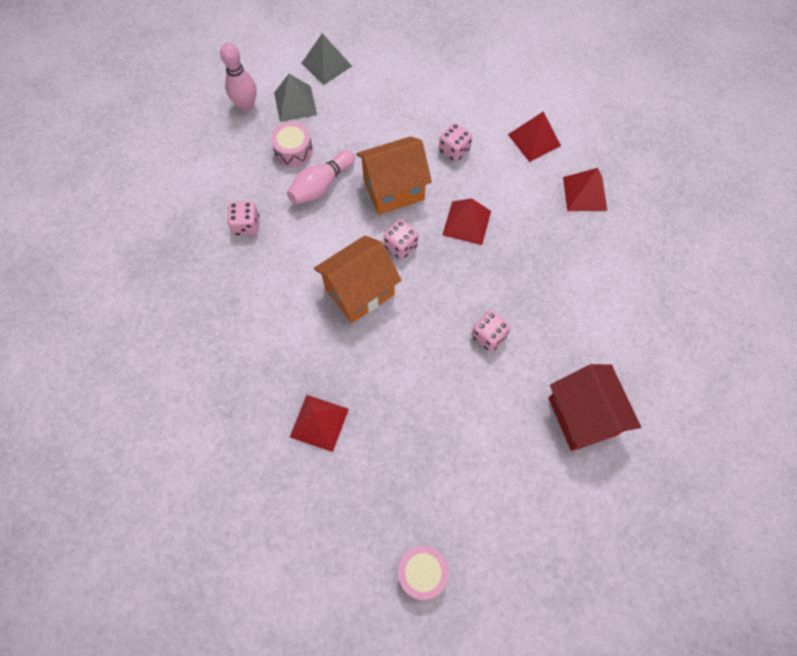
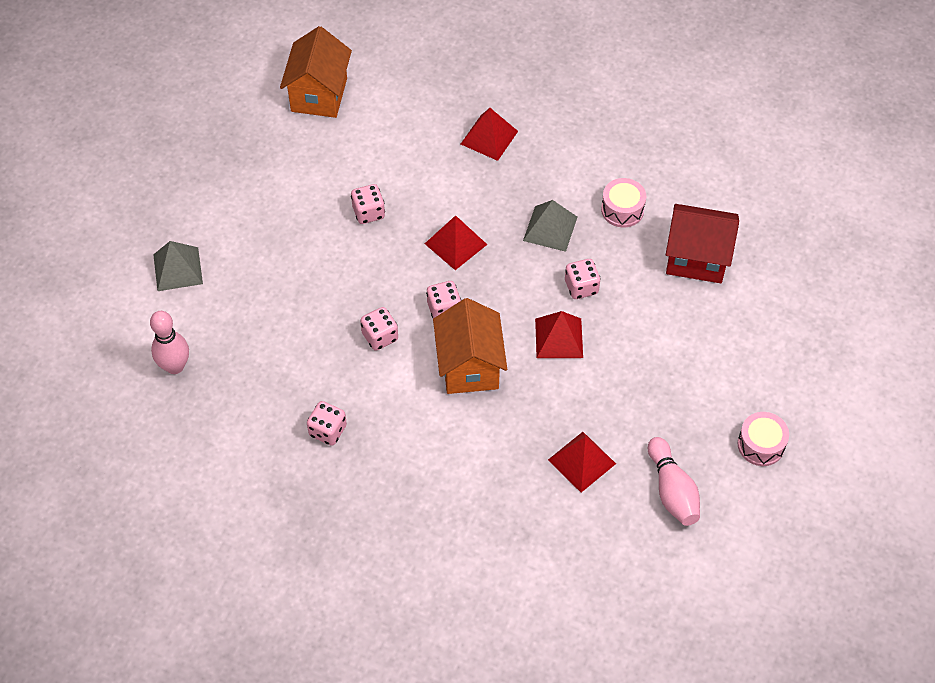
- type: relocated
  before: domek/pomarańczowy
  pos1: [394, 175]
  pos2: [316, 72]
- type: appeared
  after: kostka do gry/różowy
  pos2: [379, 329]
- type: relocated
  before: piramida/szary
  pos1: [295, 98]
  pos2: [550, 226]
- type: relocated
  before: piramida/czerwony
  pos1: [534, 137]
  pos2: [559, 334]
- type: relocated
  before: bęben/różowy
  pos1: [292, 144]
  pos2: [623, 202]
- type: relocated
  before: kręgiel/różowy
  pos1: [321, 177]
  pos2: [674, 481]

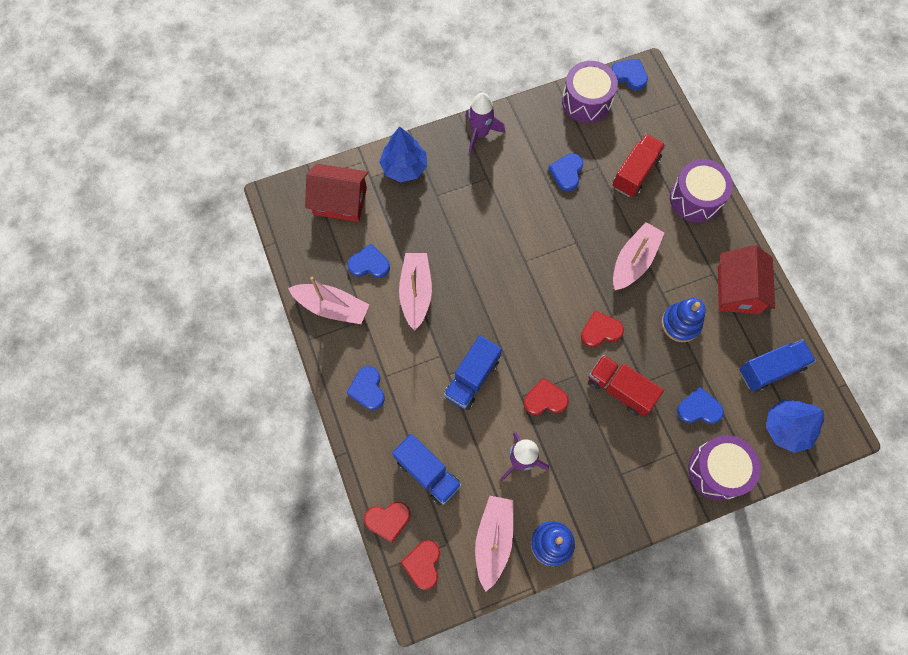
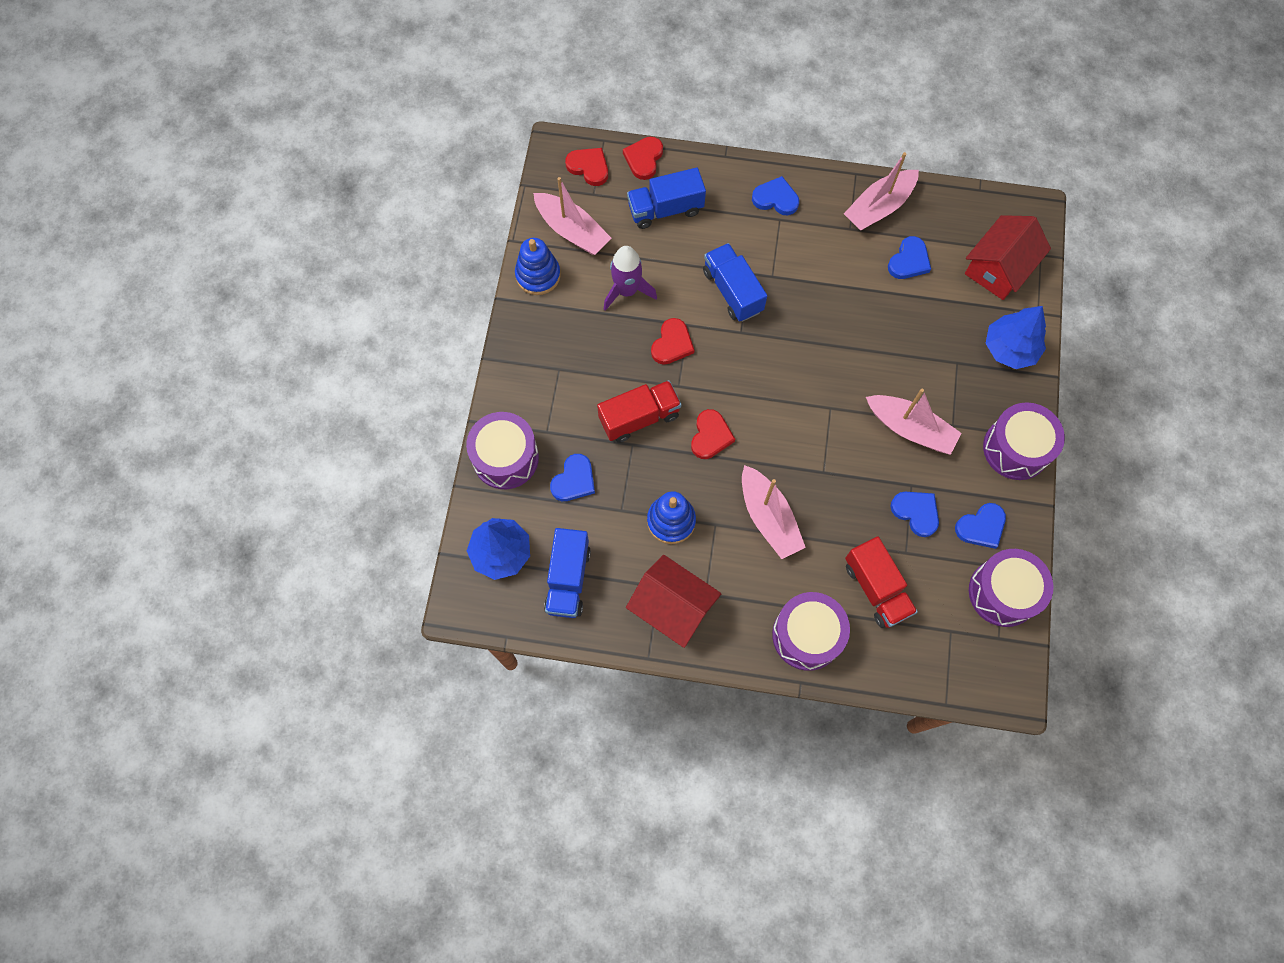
- type: relocated
  before: łódka/różowy
  pos1: [415, 292]
  pos2: [914, 421]
- type: relocated
  before: serce/niebieski
  pos1: [629, 74]
  pos2: [980, 526]
- type: exchanged
  before: rakieta/fioletowy
  after: bęben/fioletowy
  pos1: [485, 123]
  pos2: [1024, 441]

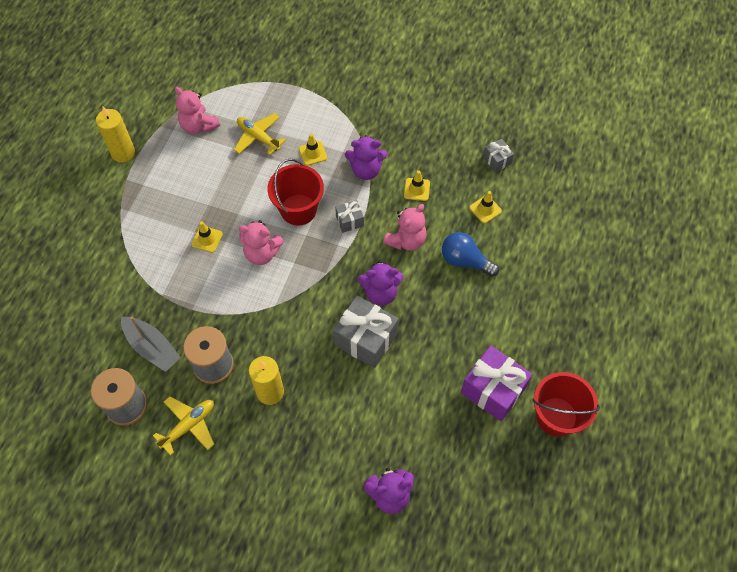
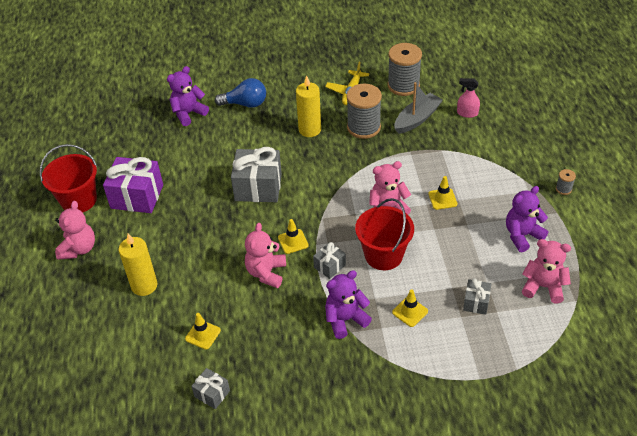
- type: appeared
  after: miś/różowy
  pos2: [75, 230]
- type: relocated
  before: świeca/żółty
  pos1: [115, 134]
  pos2: [138, 265]
- type: relocated
  before: żarówka/niebieski
  pos1: [470, 254]
  pos2: [240, 93]
- type: relocated
  before: pachołek/żółty
  pos1: [417, 186]
  pos2: [293, 236]
- type: spun
  before: łódka/szary
  pos1: [151, 344]
  pos2: [418, 108]
  turn: 120
- type: appeared
  after: spryskiwacz/różowy
  pos2: [468, 98]
- type: exchanged
  before: samolot/żółty
  after: prezent/szary
  pos1: [260, 134]
  pos2: [477, 296]
- type: relocated
  before: miś/fioletowy
  pos1: [380, 283]
  pos2: [527, 219]
- type: appeared
  after: szpulka/szary
  pos2: [566, 182]

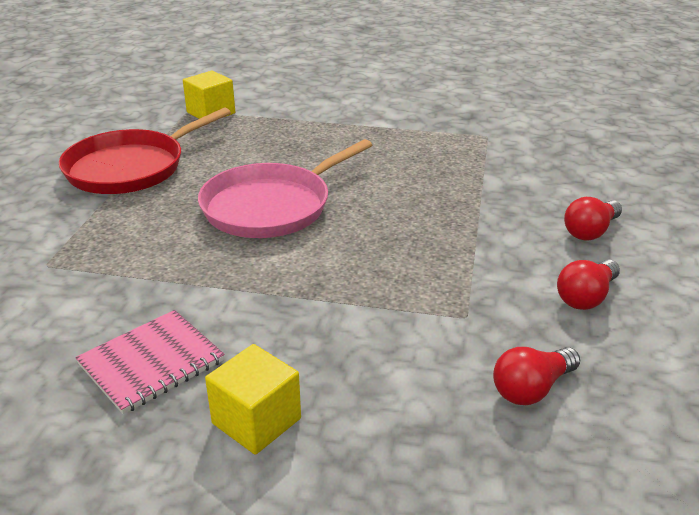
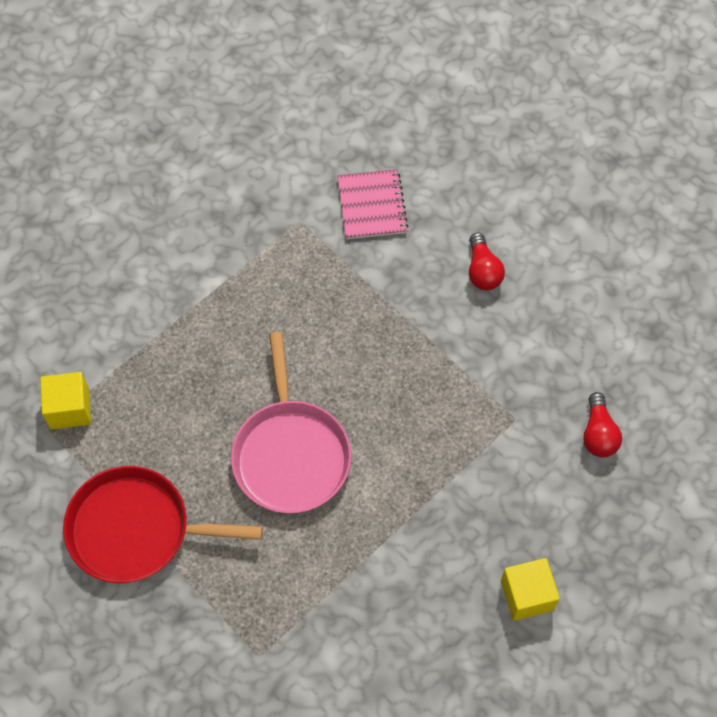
- type: spun
  before: patelnia/czerwony
  pos1: [145, 150]
  pos2: [163, 524]
  turn: 105
- type: relocated
  before: zeszyt/różowy
  pos1: [150, 362]
  pos2: [373, 204]
- type: missing
  before: żarówka/czerwony
  pos1: [588, 284]

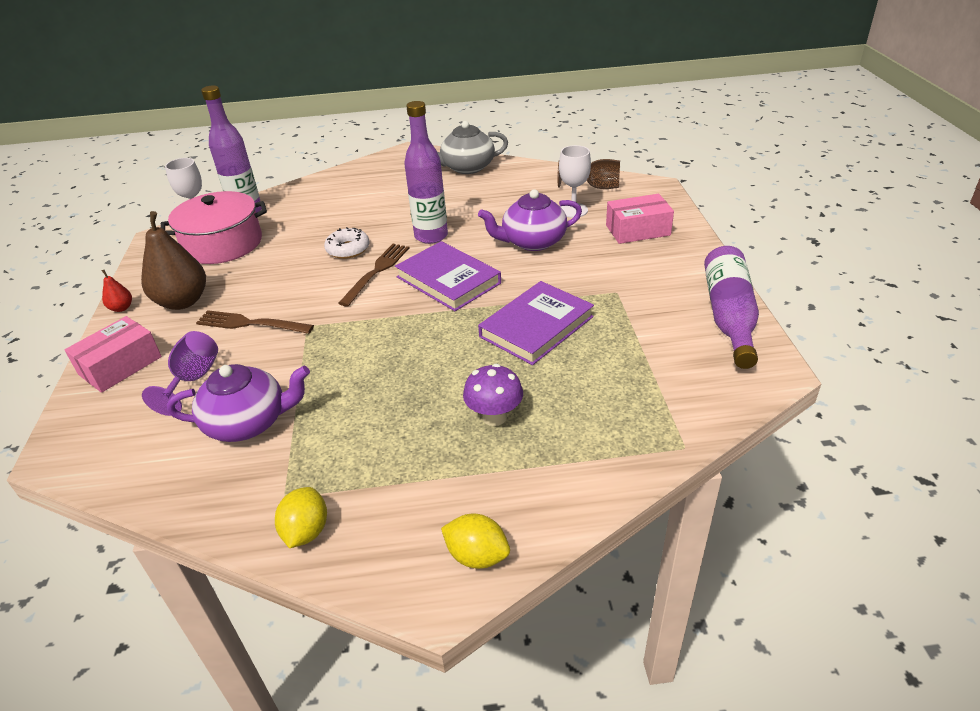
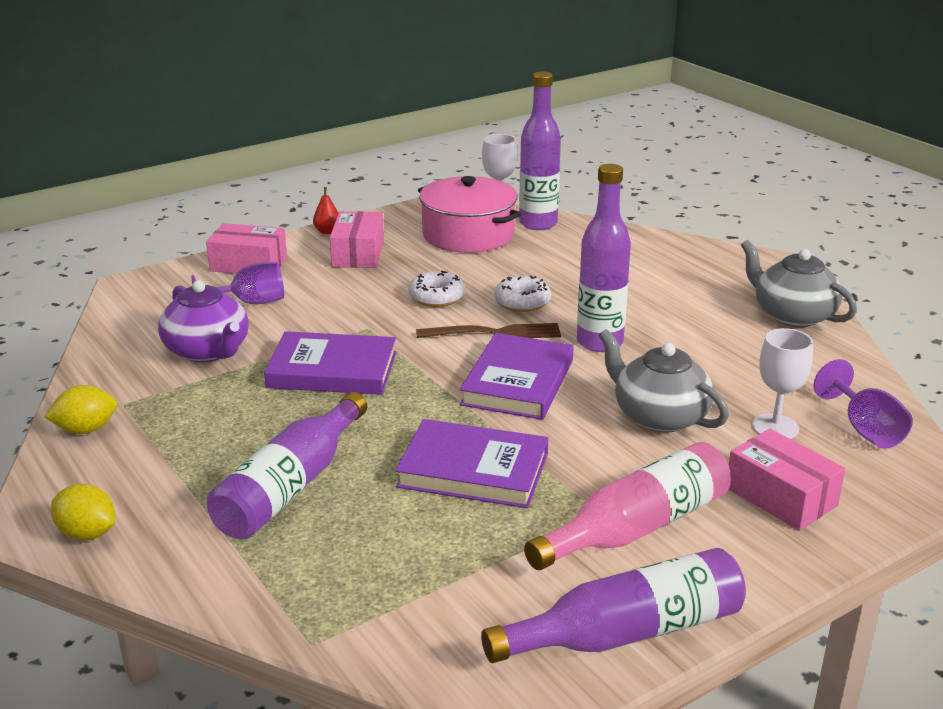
- type: spun
  before: cytryna/żółty
  pos1: [475, 541]
  pos2: [83, 512]
  turn: -60
- type: exchanged
  before: grzyb/fioletowy
  after: butelka/fioletowy
  pos1: [493, 395]
  pos2: [287, 465]
- type: appeared
  after: książka/fioletowy
  pos2: [330, 363]
- type: exchanged
  before: gruszka/brązowy
  after: pudełko/różowy
  pos1: [173, 260]
  pos2: [357, 239]
- type: appeared
  after: donut/biały
  pos2: [436, 288]
- type: appeared
  after: butelka/różowy
  pos2: [627, 506]
- type: colour
  before: imbryk/fioletowy
  after: imbryk/szary
  pos1: [530, 220]
  pos2: [663, 381]
- type: colour
  before: kielich/brązowy
  after: kielich/fioletowy
  pos1: [589, 174]
  pos2: [863, 403]
- type: missing
  before: widelec/brązowy
  pos1: [255, 322]

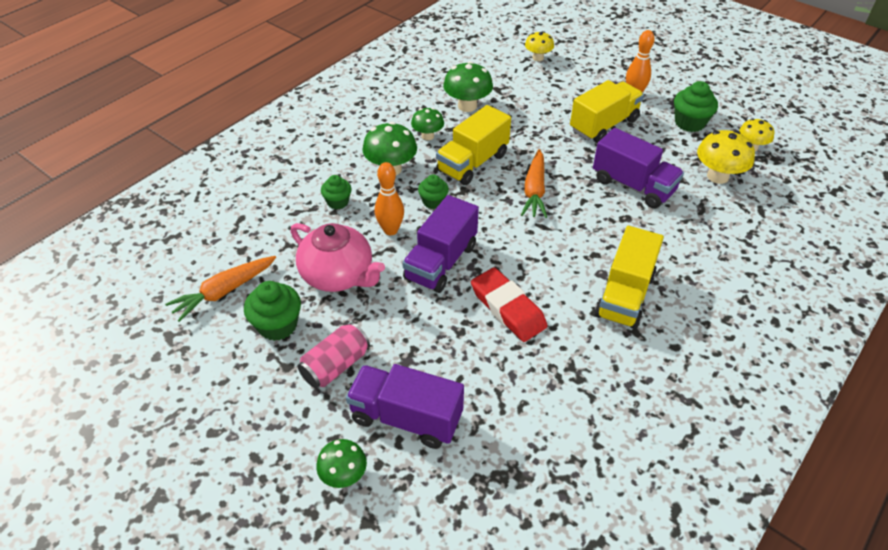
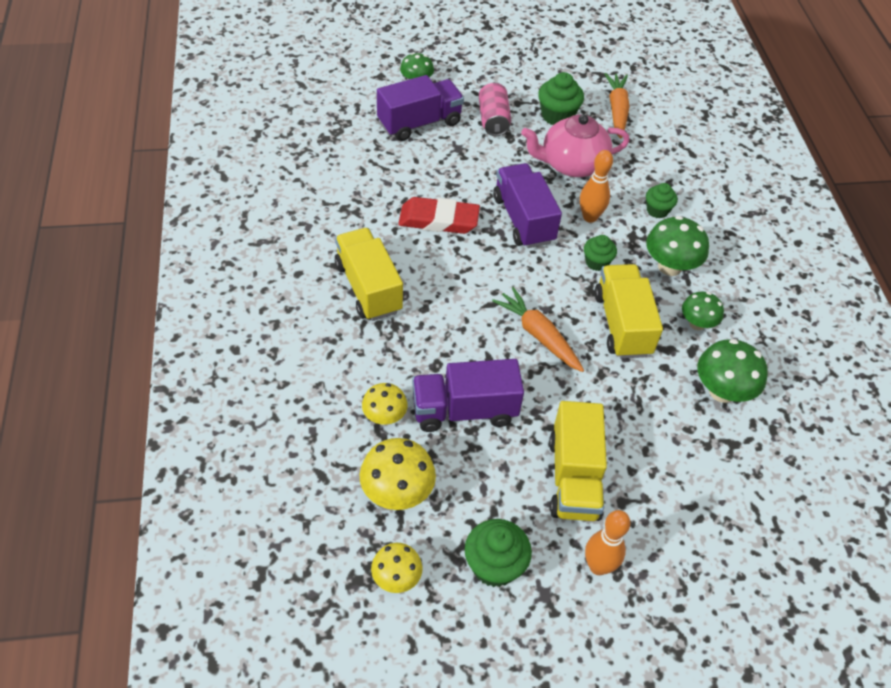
- type: relocated
  before: grzyb/żółty
  pos1: [539, 46]
  pos2: [385, 404]

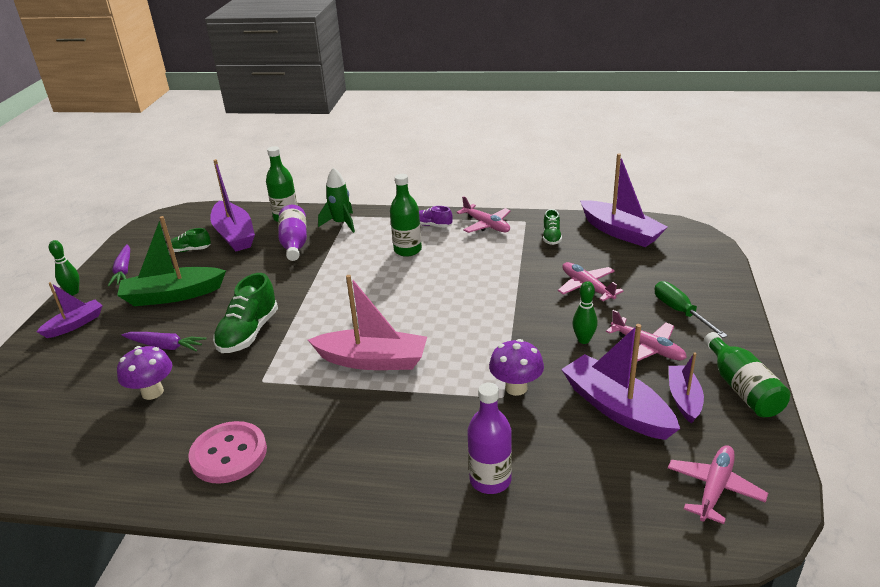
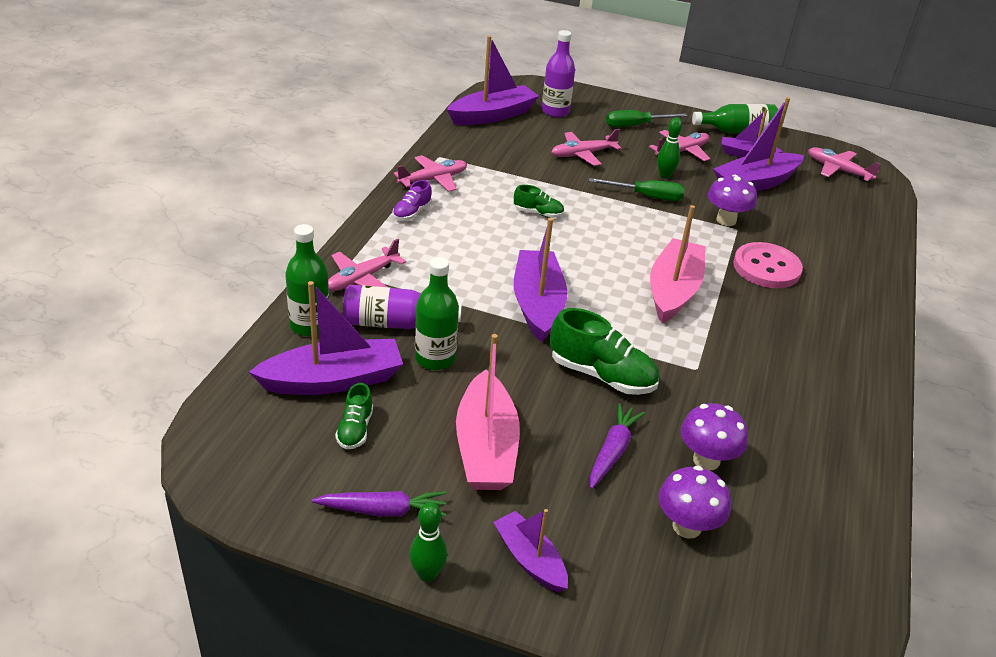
- type: exchanged
  before: rakieta/zielony
  after: samolot/różowy
  pos1: [336, 200]
  pos2: [367, 265]
- type: relocated
  before: butelka/zielony
  pos1: [406, 215]
  pos2: [437, 313]
- type: colour
  before: łódka/zielony
  after: łódka/różowy
  pos1: [171, 261]
  pos2: [488, 412]
- type: relocated
  before: but/zielony
  pos1: [552, 227]
  pos2: [539, 201]
- type: appeared
  after: łódka/fioletowy
  pos2: [540, 280]
- type: relocated
  before: butelka/fioletowy
  pos1: [489, 438]
  pos2: [558, 73]
- type: appeared
  after: śrubokręt/zielony
  pos2: [637, 189]
- type: appeared
  after: grzyb/fioletowy
  pos2: [695, 502]
- type: relocated
  before: guzik/różowy
  pos1: [227, 452]
  pos2: [768, 265]

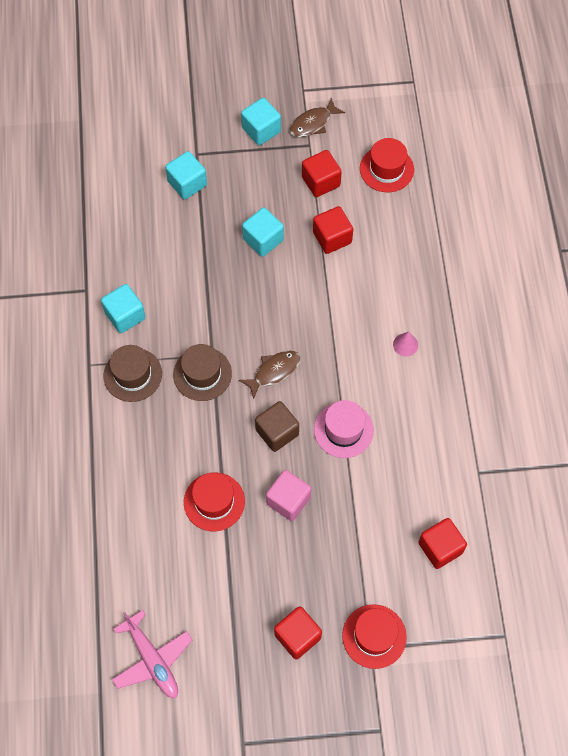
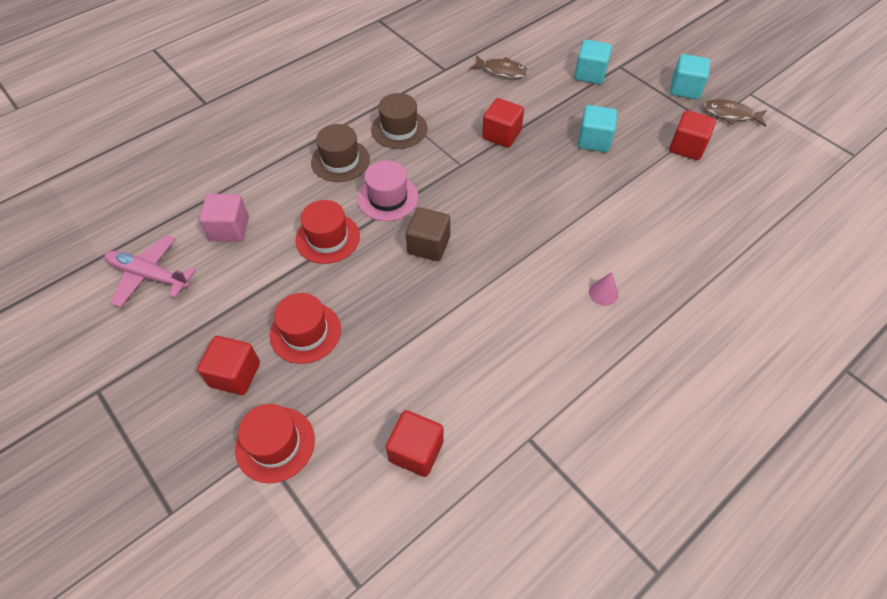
- type: spun
  before: samolot/różowy
  pos1: [152, 654]
  pos2: [150, 271]
  turn: 90
- type: relocated
  before: sześcian/różowy
  pos1: [288, 495]
  pos2: [224, 218]
- type: relocated
  before: kapelusz/czerwony
  pos1: [387, 165]
  pos2: [305, 328]
- type: relocated
  before: kapelusz/brązowy
  pos1: [202, 372]
  pos2: [340, 153]
- type: relocated
  before: kapelusz/różowy
  pos1: [344, 429]
  pos2: [388, 190]
- type: relocated
  before: ryba/brązowy
  pos1: [270, 375]
  pos2: [499, 66]
- type: relocated
  before: sześcian/czerwony
  pos1: [333, 230]
  pos2: [503, 123]
- type: missing
  before: sześcian/turkusowy
  pos1: [123, 308]

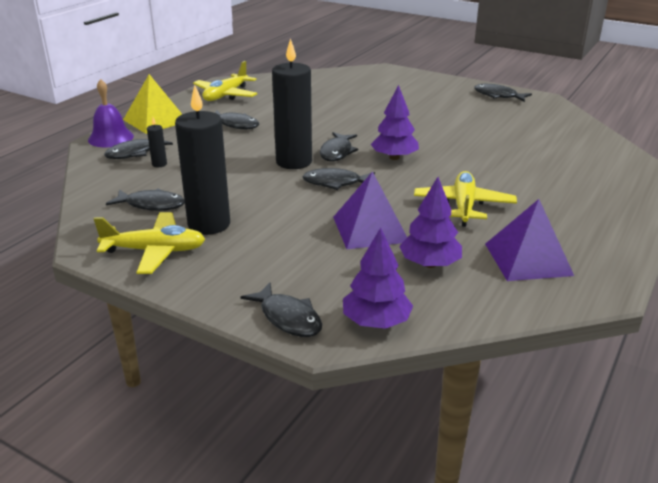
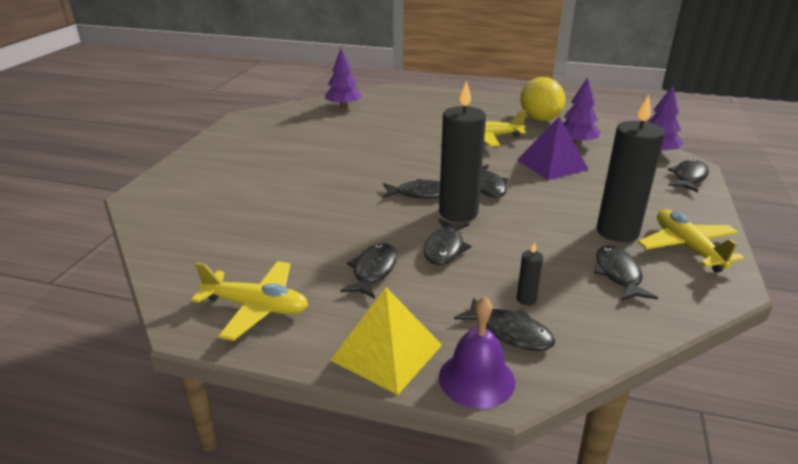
- type: relocated
  before: drzewko/fioletowy
  pos1: [395, 122]
  pos2: [343, 78]
- type: relocated
  before: ryba/czarny
  pos1: [503, 93]
  pos2: [447, 242]
- type: exchanged
  before: piramida/fioletowy
  after: cytryna/żółty
  pos1: [529, 240]
  pos2: [543, 99]

